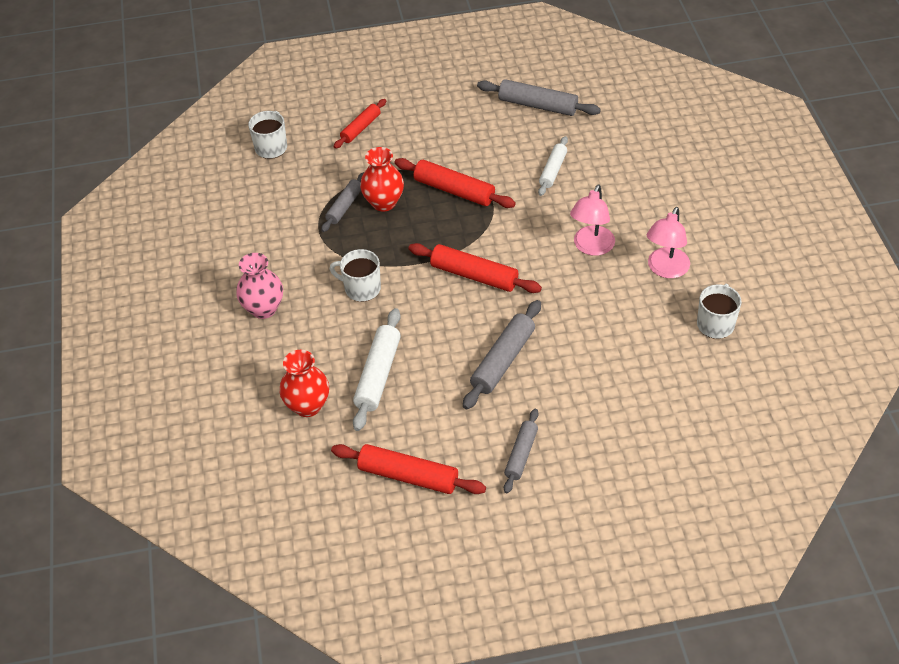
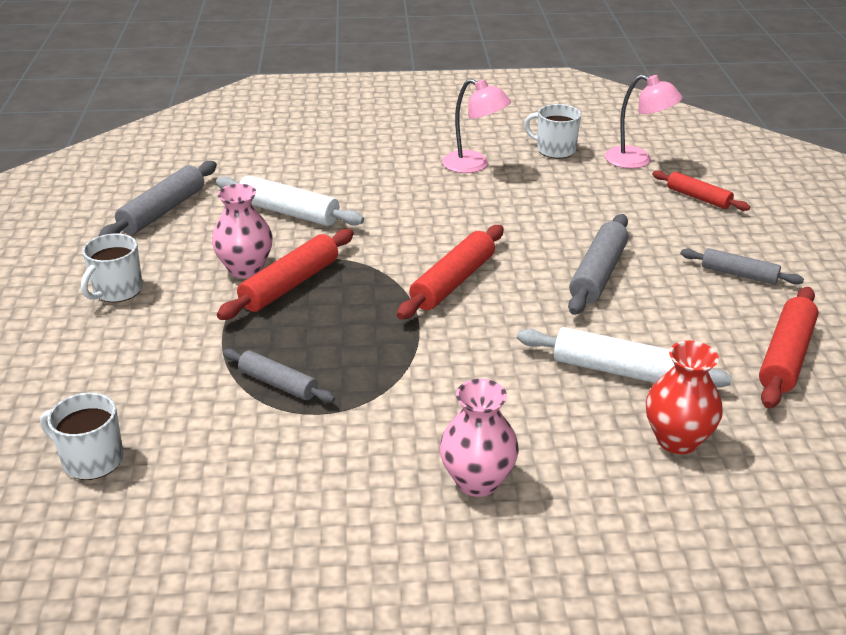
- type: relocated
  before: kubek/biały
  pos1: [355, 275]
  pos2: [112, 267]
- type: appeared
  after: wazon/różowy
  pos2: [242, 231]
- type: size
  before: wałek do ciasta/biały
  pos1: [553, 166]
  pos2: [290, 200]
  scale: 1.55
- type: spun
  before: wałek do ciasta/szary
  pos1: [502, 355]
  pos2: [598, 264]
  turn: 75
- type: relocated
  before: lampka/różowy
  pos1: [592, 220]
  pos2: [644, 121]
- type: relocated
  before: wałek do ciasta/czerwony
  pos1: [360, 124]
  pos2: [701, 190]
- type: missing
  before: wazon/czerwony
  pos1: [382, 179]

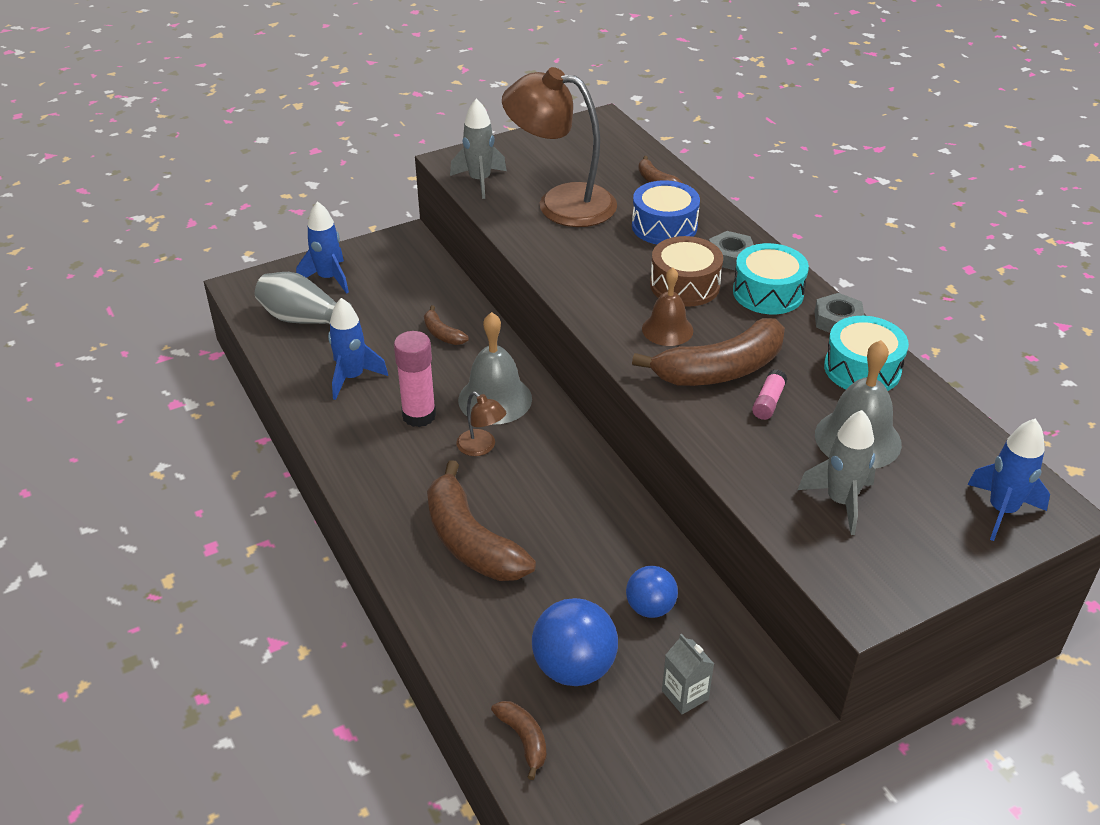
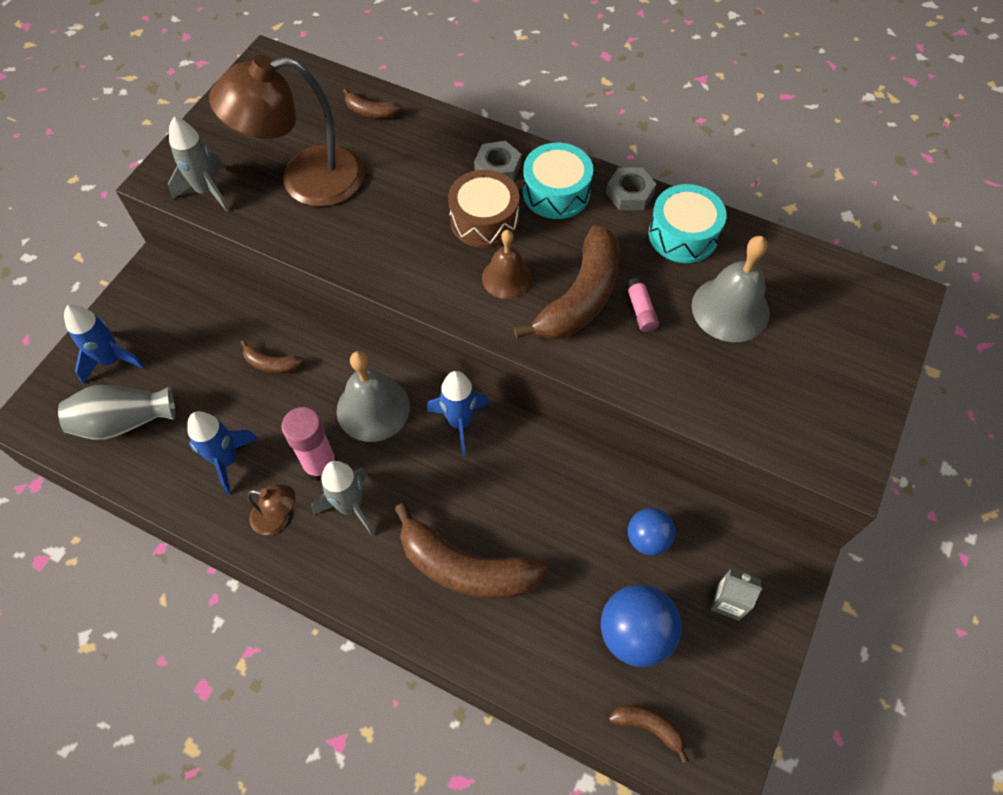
- type: relocated
  before: lampka/brązowy
  pos1: [481, 423]
  pos2: [271, 509]
- type: relocated
  before: rakieta/szary
  pos1: [836, 472]
  pos2: [343, 498]
- type: relocated
  before: rakieta/niebieski
  pos1: [1008, 480]
  pos2: [458, 413]
- type: missing
  before: bęben/niebieski
  pos1: [666, 212]

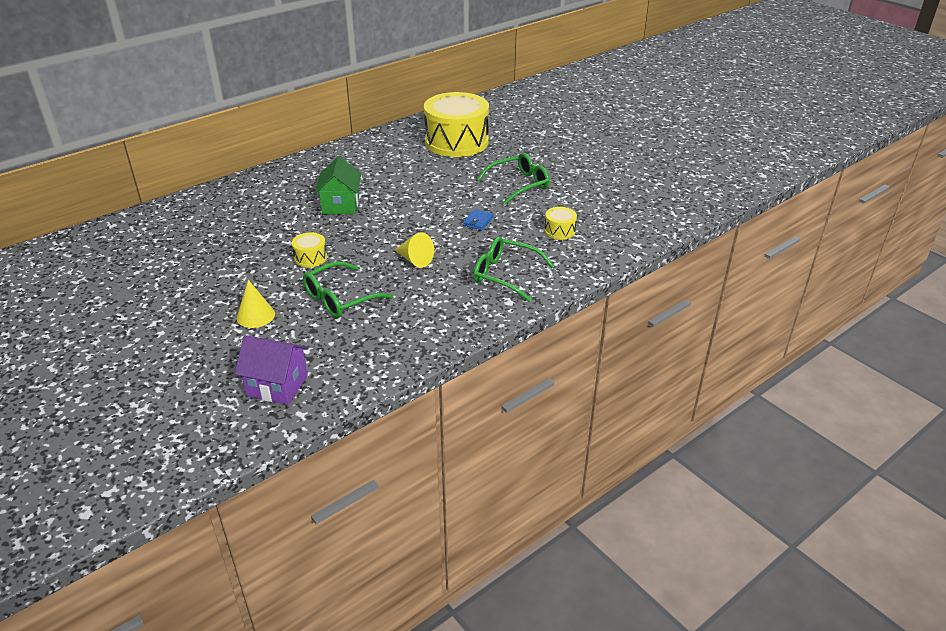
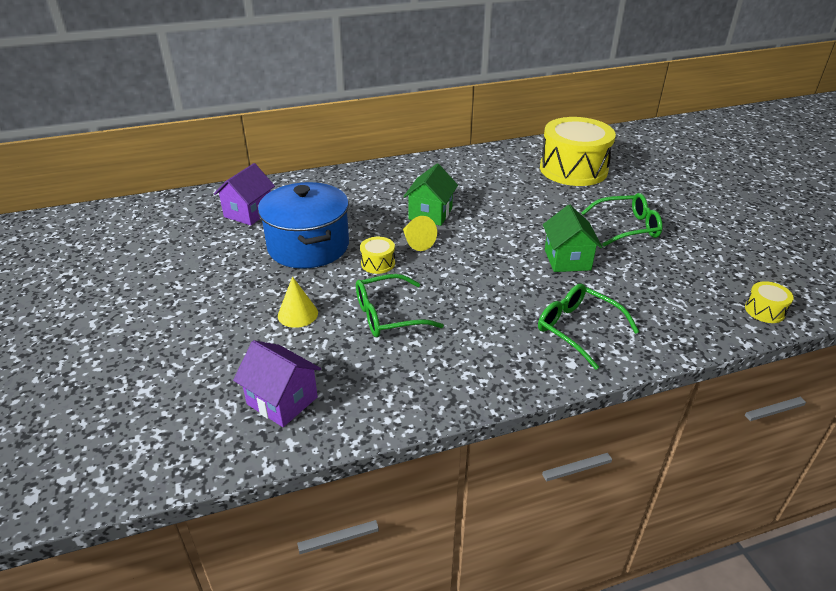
- type: appeared
  after: domek/fioletowy
  pos2: [244, 194]
- type: appeared
  after: garnek/niebieski
  pos2: [303, 225]
- type: relocated
  before: stożek/żółty
  pos1: [414, 250]
  pos2: [420, 233]
- type: exchanged
  before: portfel/niebieski
  after: domek/zielony
  pos1: [478, 219]
  pos2: [572, 238]
- type: relocated
  before: bęben/żółty
  pos1: [560, 223]
  pos2: [769, 302]

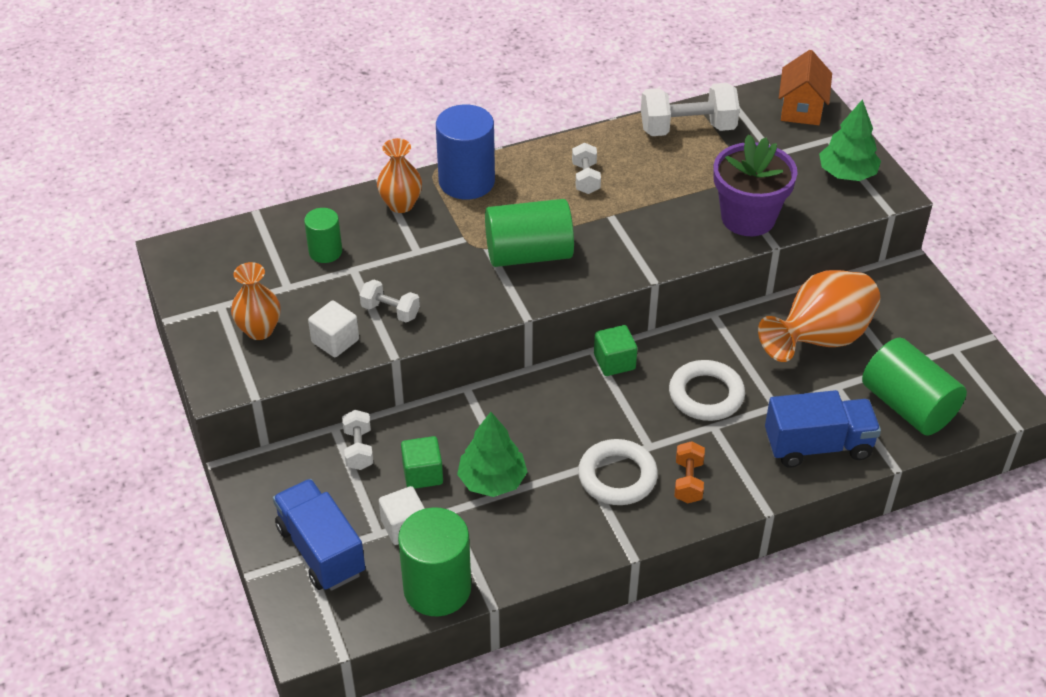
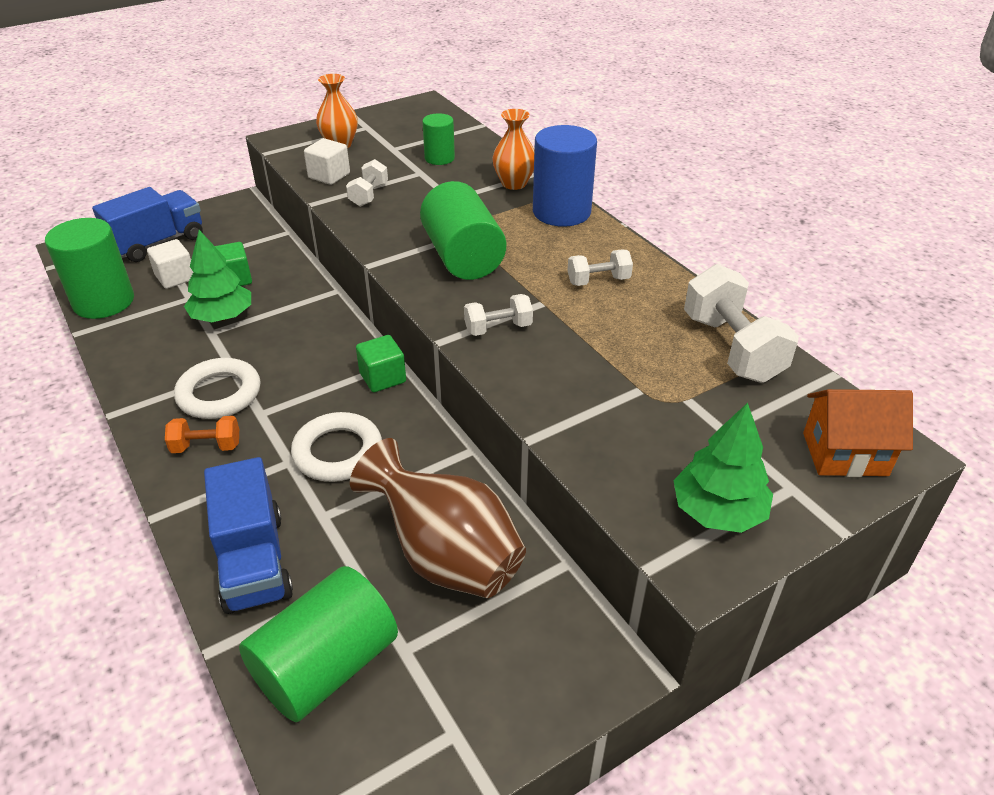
- type: colour
  before: wazon/pomarańczowy
  after: wazon/brązowy
  pos1: [819, 316]
  pos2: [438, 518]
- type: relocated
  before: hantel/biały
  pos1: [357, 440]
  pos2: [498, 315]
- type: missing
  before: doniczka/fioletowy
  pos1: [755, 185]

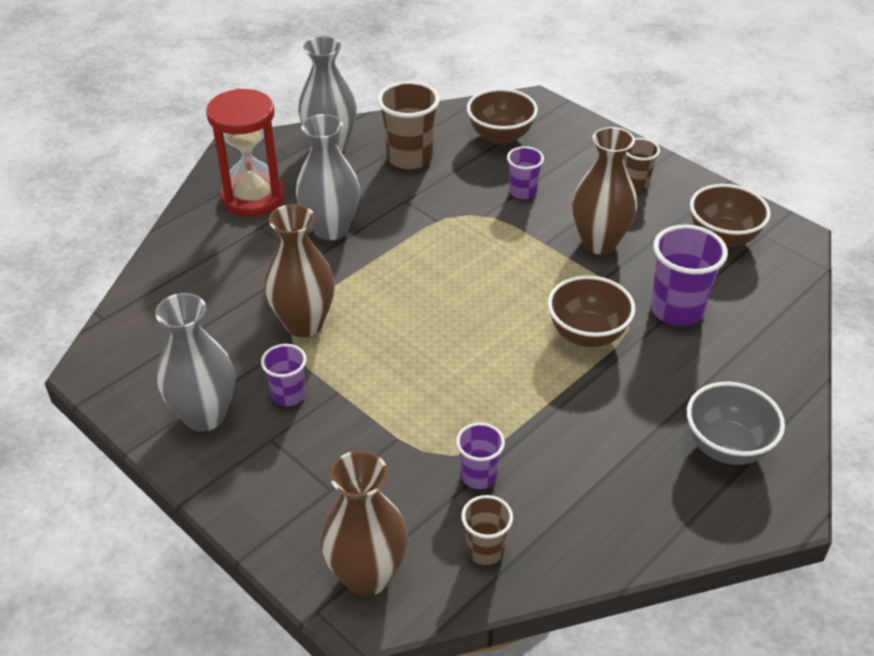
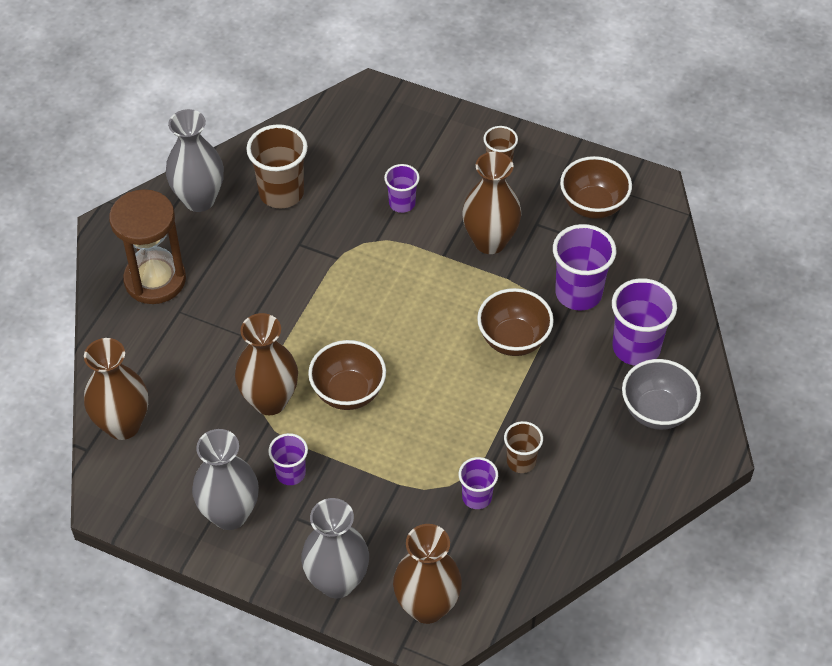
- type: appeared
  after: wazon/brązowy
  pos2: [116, 389]
- type: colour
  before: klepsydra/czerwony
  after: klepsydra/brązowy
  pos1: [245, 153]
  pos2: [147, 246]
- type: relocated
  before: wazon/szary
  pos1: [328, 177]
  pos2: [335, 548]
- type: relocated
  before: miska/brązowy
  pos1: [502, 116]
  pos2: [347, 375]
- type: relocated
  before: szklanka/brązowy
  pos1: [487, 530]
  pos2: [523, 447]
- type: appeared
  after: szklanka/fioletowy
  pos2: [644, 322]

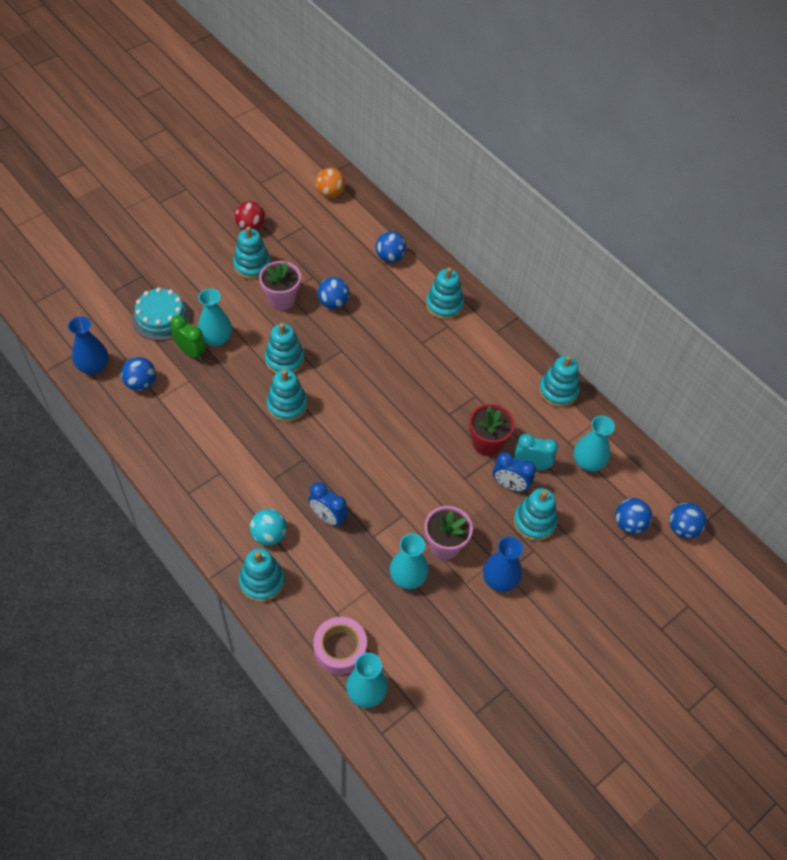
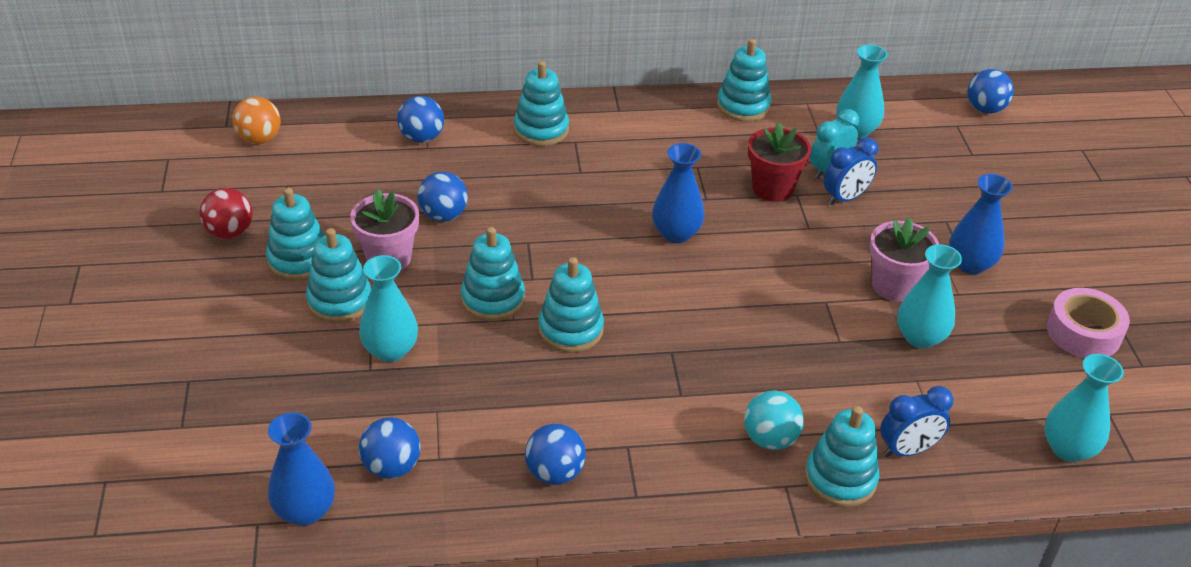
- type: relocated
  before: zabawka nakładanka/turkusowy
  pos1: [536, 514]
  pos2: [338, 275]
- type: relocated
  before: piłka/niebieski
  pos1: [633, 516]
  pos2: [555, 454]
- type: appeared
  after: wazon/niebieski
  pos2: [678, 193]
- type: relocated
  before: budzik/niebieski
  pos1: [328, 504]
  pos2: [916, 421]
- type: relocated
  before: taśma klejąca/różowy
  pos1: [340, 646]
  pos2: [1088, 323]
- type: missing
  before: tort/turkusowy
  pos1: [161, 314]
- type: missing
  before: budzik/zielony
  pos1: [188, 337]

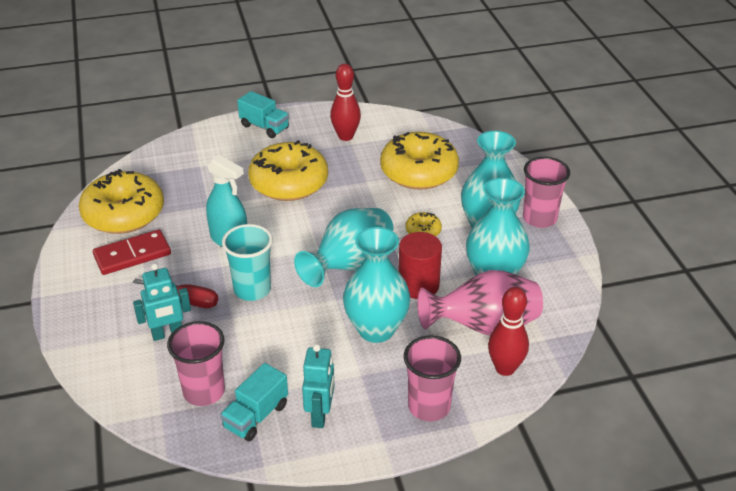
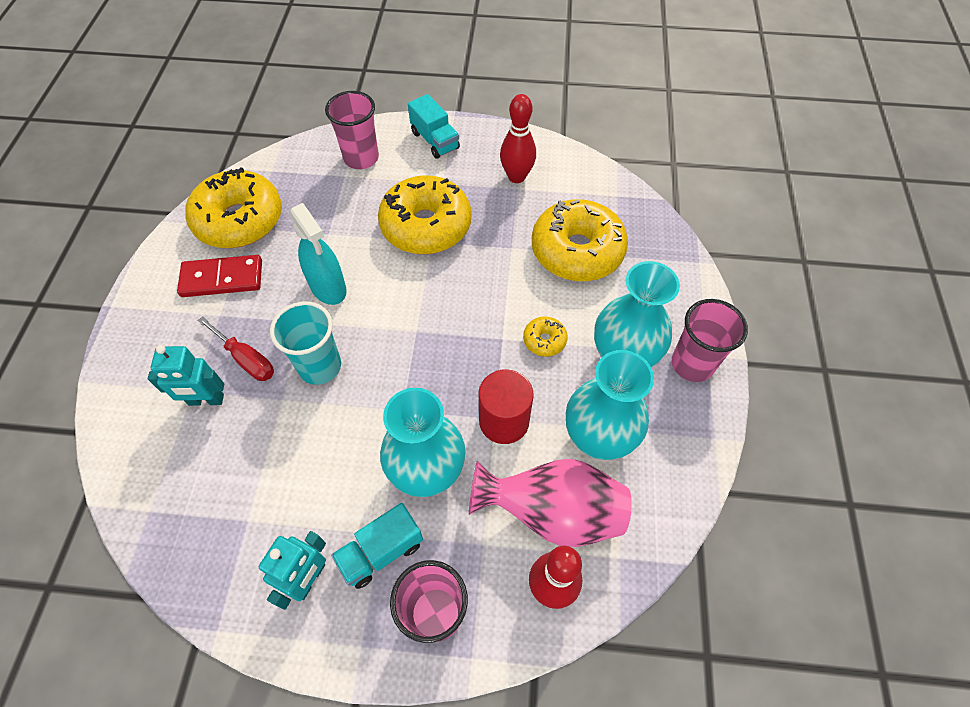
- type: relocated
  before: szklanka/różowy
  pos1: [196, 363]
  pos2: [352, 130]
- type: relocated
  before: ciężarówka/turkusowy
  pos1: [254, 402]
  pos2: [377, 546]
- type: missing
  before: wazon/turkusowy
  pos1: [343, 247]

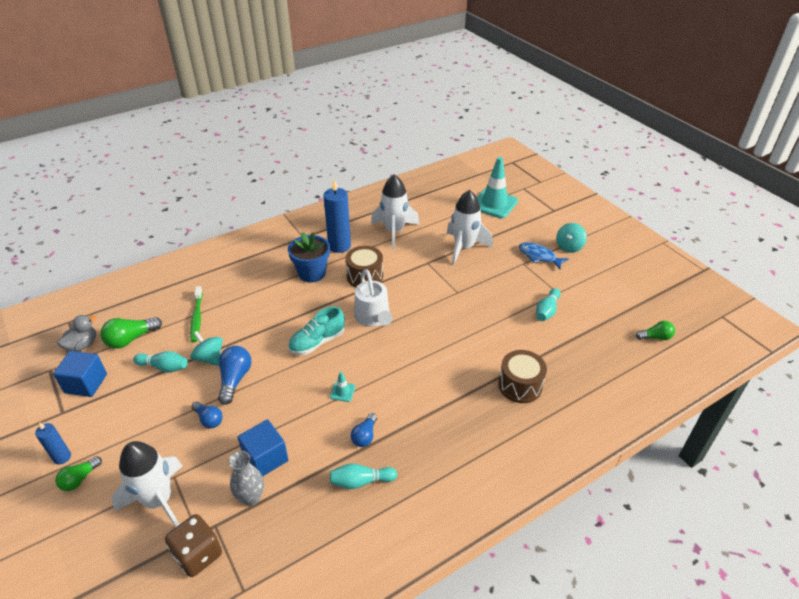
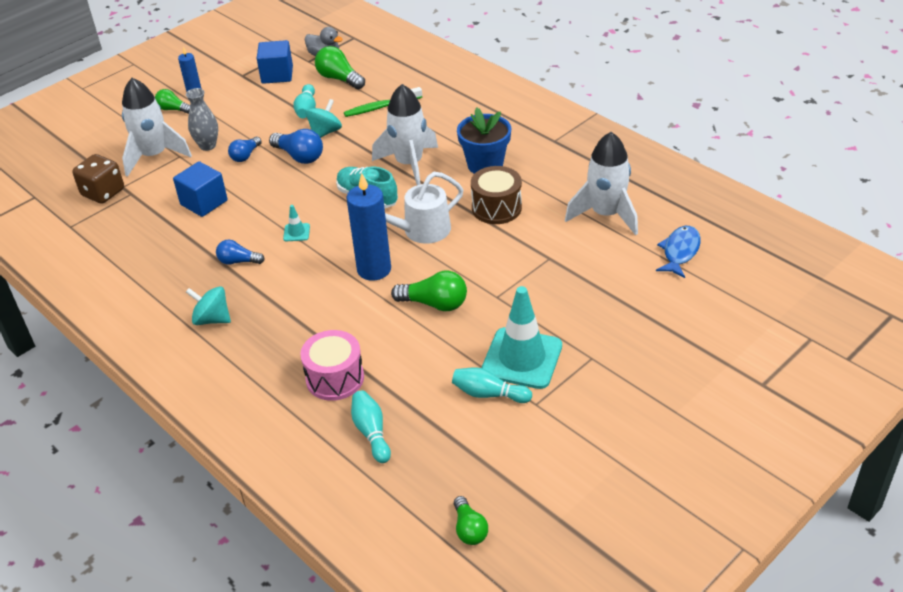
- type: relocated
  before: wazon/szary
  pos1: [246, 478]
  pos2: [202, 119]
- type: relocated
  before: bączek/turkusowy
  pos1: [571, 238]
  pos2: [208, 305]
- type: spun
  before: żarówka/niebieski
  pos1: [235, 375]
  pos2: [296, 146]
  turn: 45
- type: colour
  before: bęben/brązowy
  after: bęben/różowy
  pos1: [522, 376]
  pos2: [332, 365]
- type: relocated
  before: świeca/niebieski
  pos1: [337, 216]
  pos2: [369, 227]
- type: relocated
  before: kręgiel/turkusowy
  pos1: [363, 476]
  pos2: [371, 427]
- type: relocated
  before: rakieta/biały
  pos1: [469, 227]
  pos2: [405, 134]
- type: appeared
  after: żarówka/zielony
  pos2: [429, 291]
- type: relocated
  before: pachołek/turkusowy
  pos1: [497, 187]
  pos2: [522, 337]
- type: relocated
  before: ryba/niebieski
  pos1: [544, 255]
  pos2: [678, 252]

